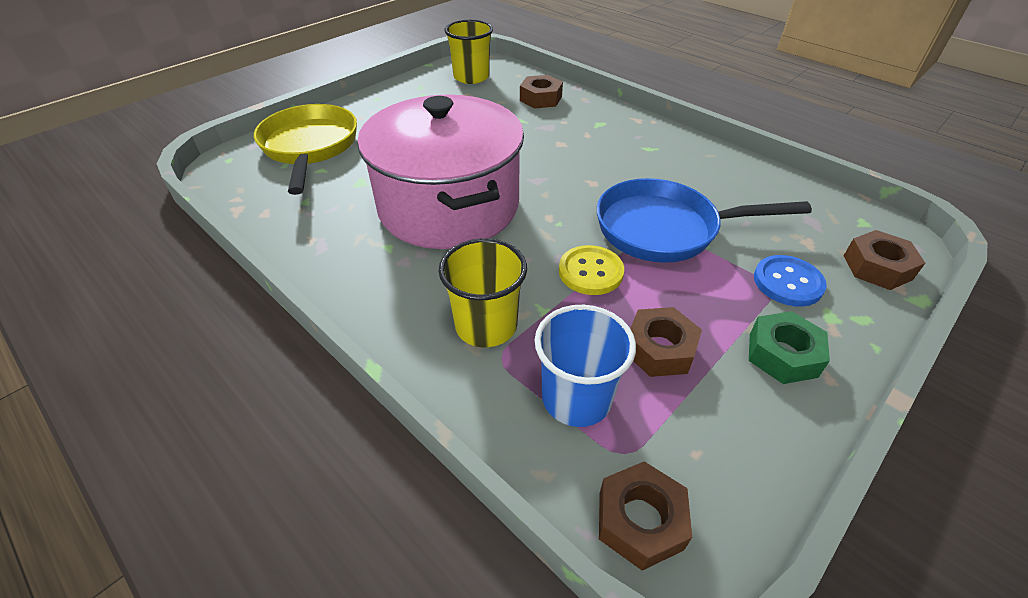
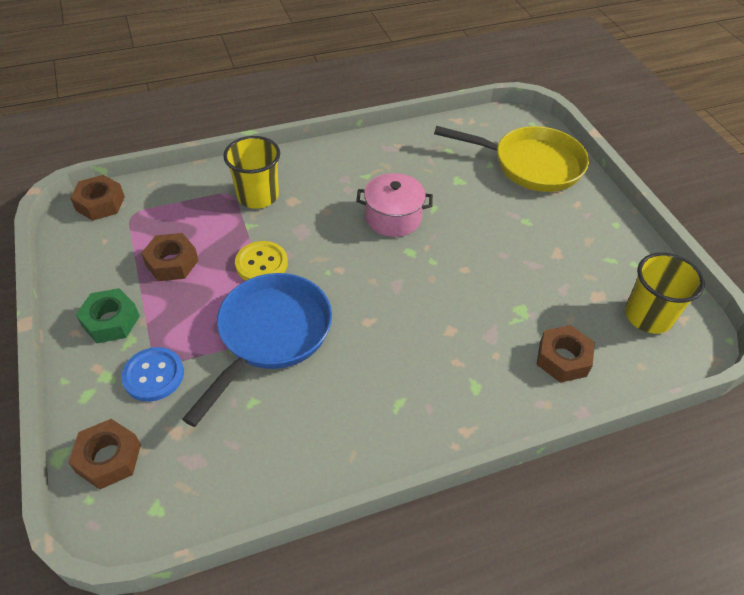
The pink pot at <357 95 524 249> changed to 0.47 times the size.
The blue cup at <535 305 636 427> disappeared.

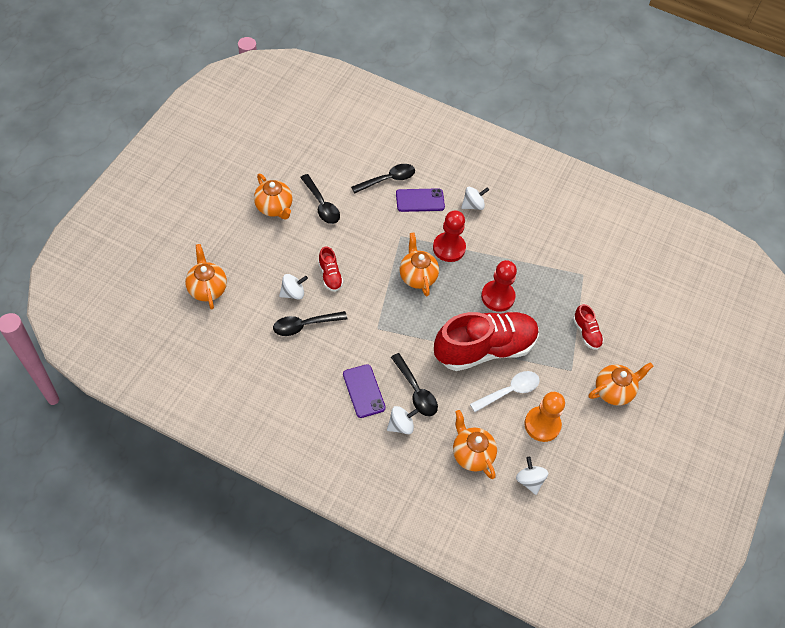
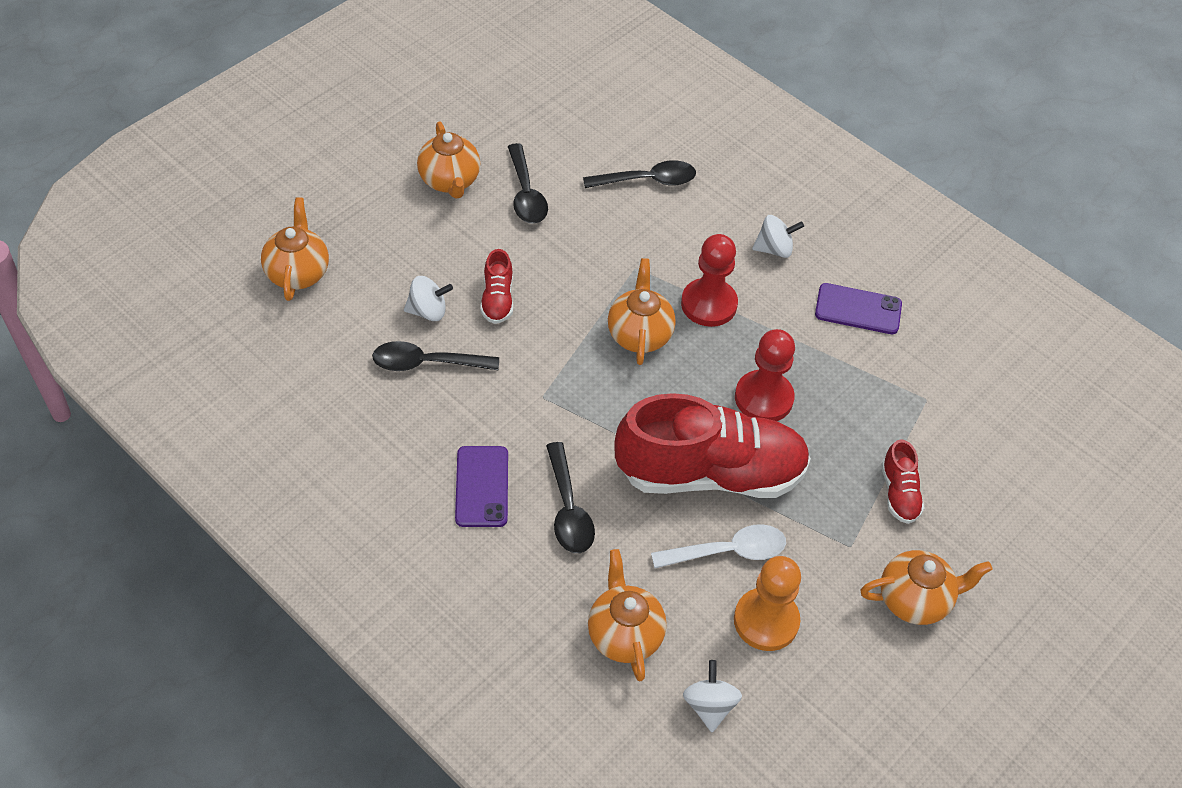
The purple phone moved from <396 188 445 212> to <815 283 902 334>.
The white spinning top at <387 406 419 434> disappeared.

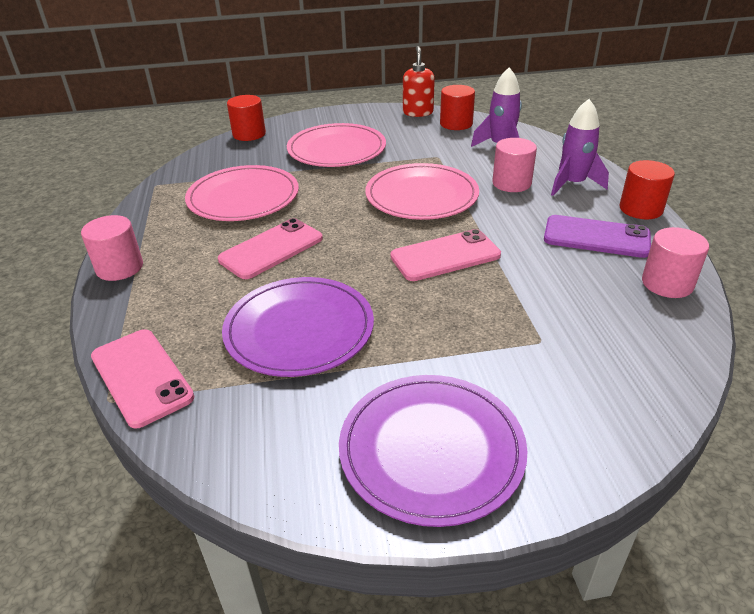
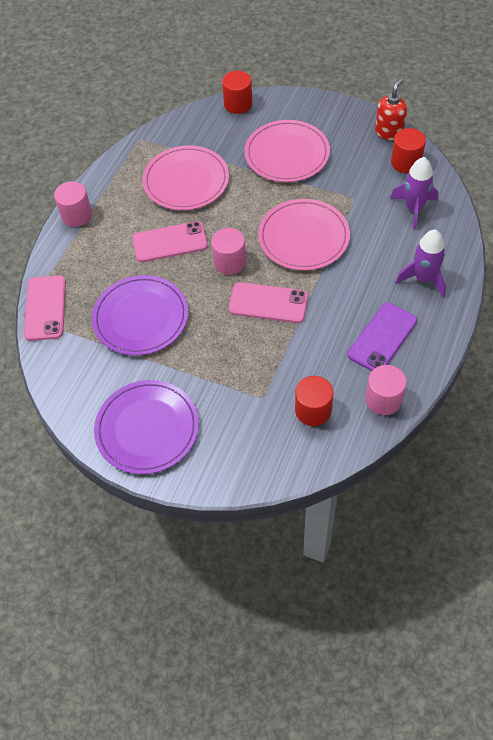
The pink cylinder moved from <492 138 537 192> to <211 228 246 275>.
The red cylinder moved from <620 160 675 219> to <295 376 333 426>.
The purple phone at <544 215 651 258> turned 75 degrees clockwise.

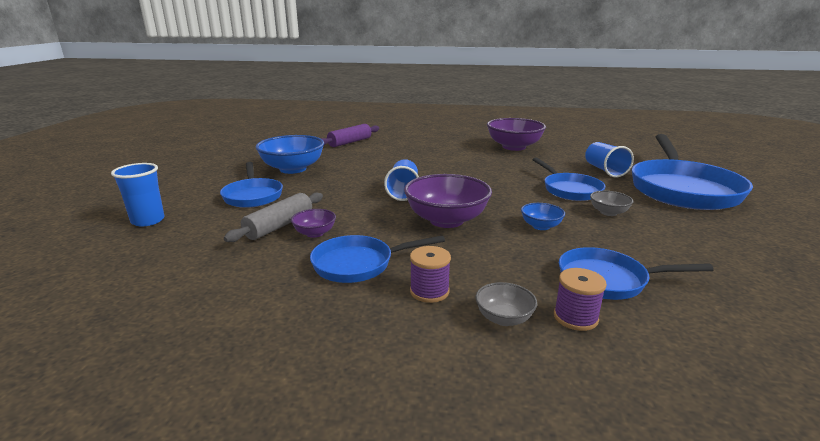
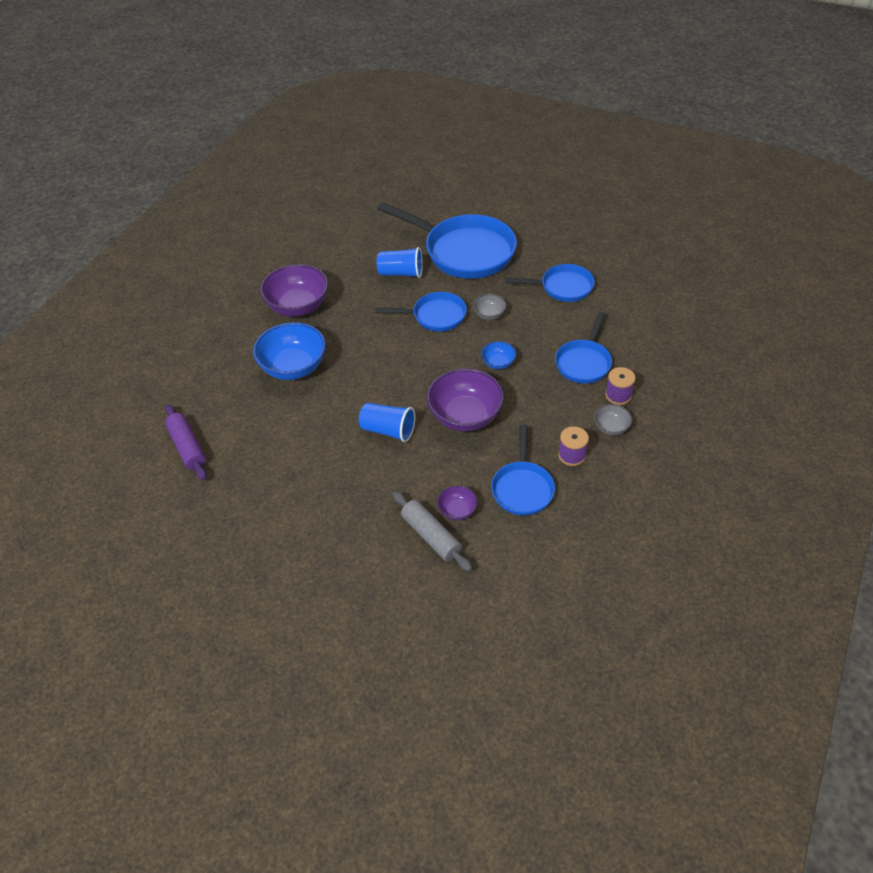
The blue bowl moved from <256 135 324 174> to <253 322 326 380>.
The blue pan moved from <220 162 283 208> to <505 264 595 302>.
The blue cup at <111 163 165 227> disappeared.

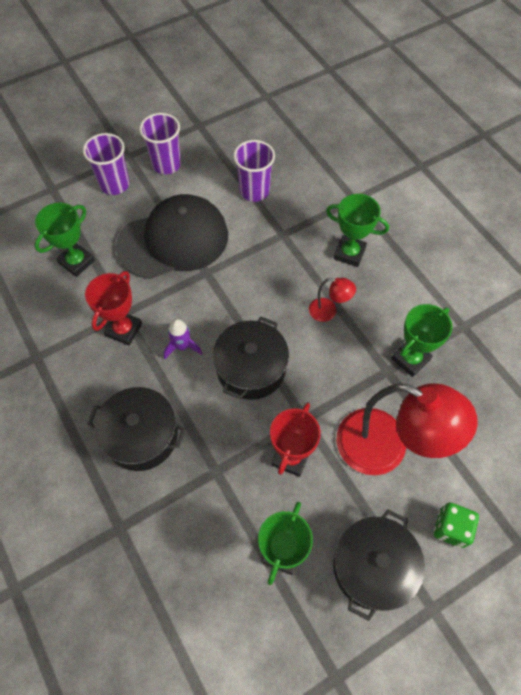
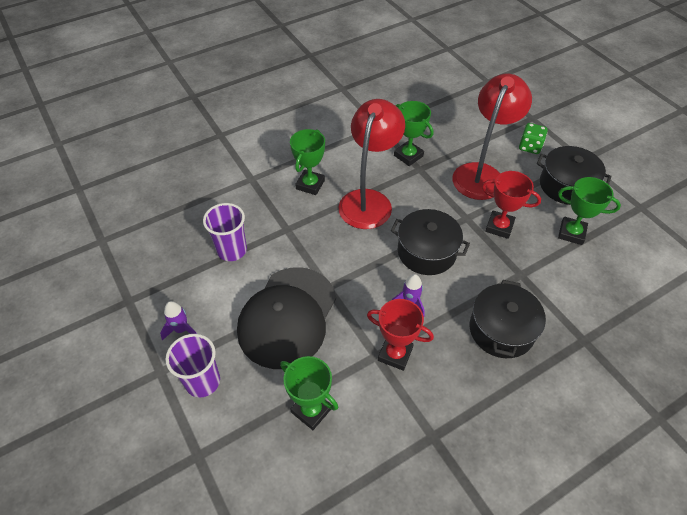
The purple cup at <139 113 181 174> was replaced by the purple rocket at <160 301 197 340>.
The black cap at <116 194 228 279> turned 135 degrees counterclockwise.
The red lamp at <309 278 356 322> changed to 2.25 times the size.

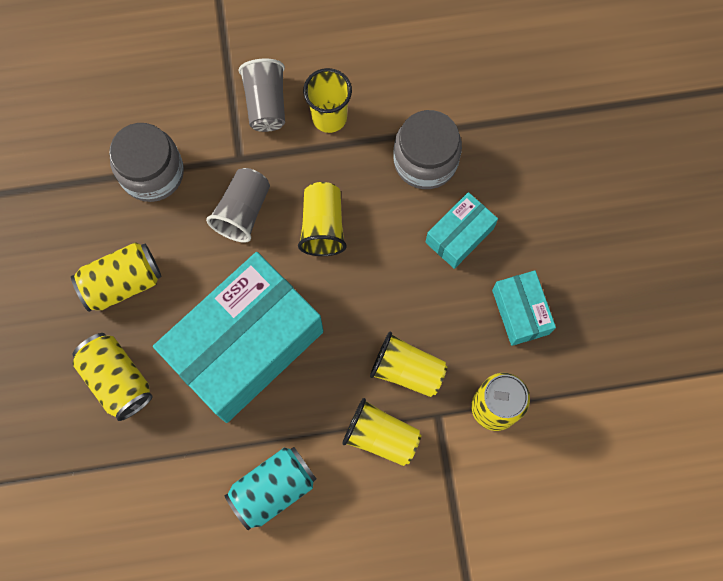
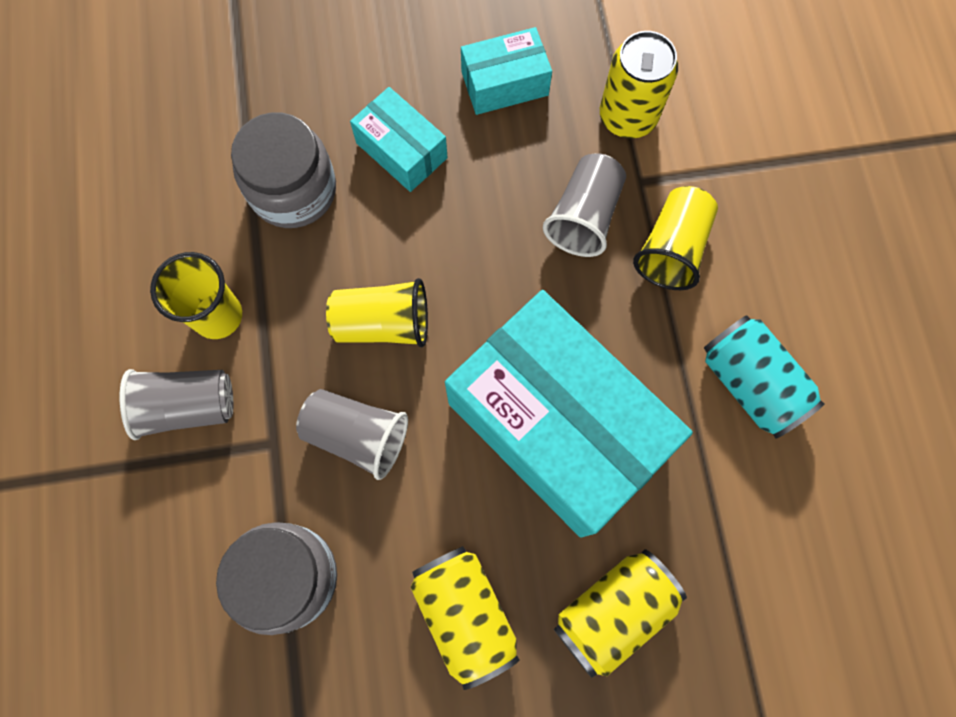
The yellow cup at <370 332 447 397> became the grey cup at <543 153 626 257>.

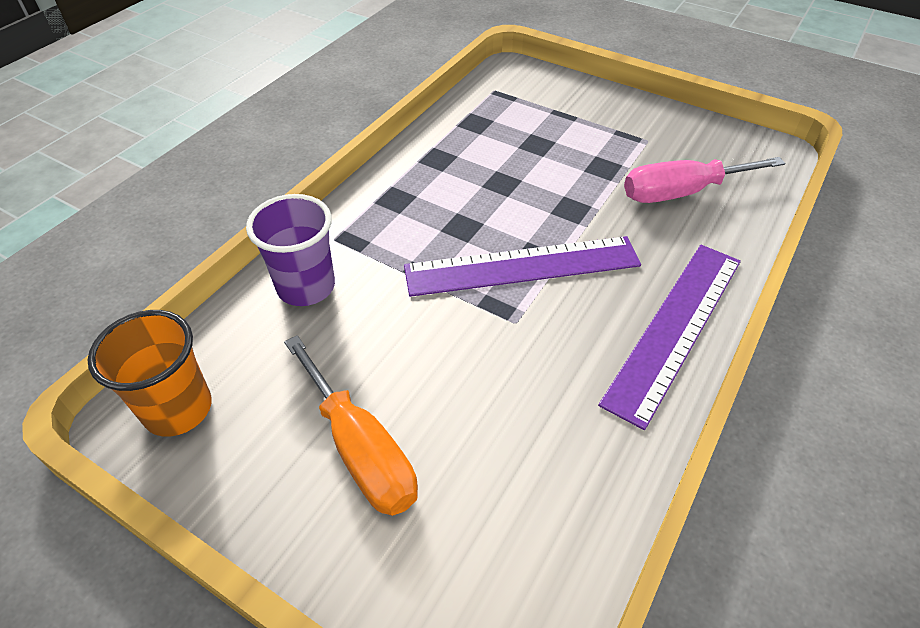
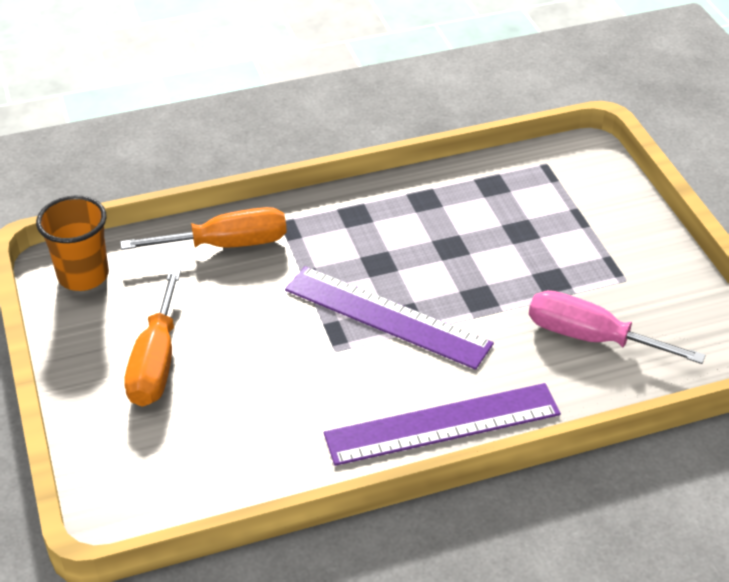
The purple cup at <246 194 335 306> was replaced by the orange screwdriver at <120 207 287 250>.

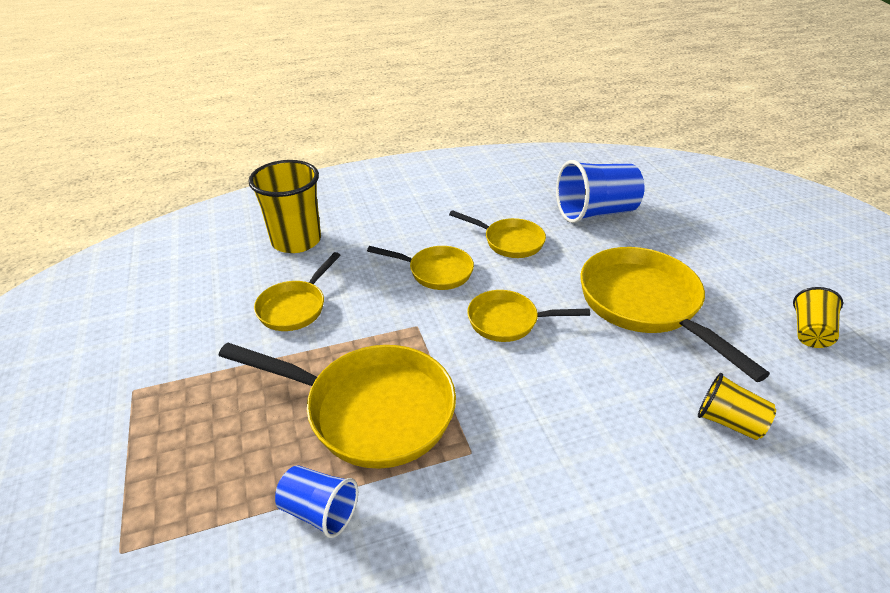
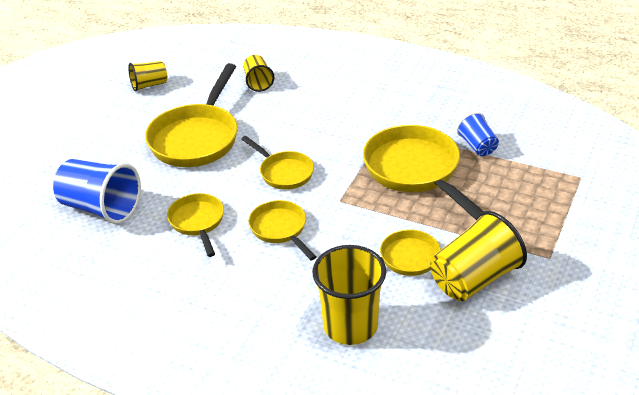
The yellow cup at <430 211 527 301> appeared.

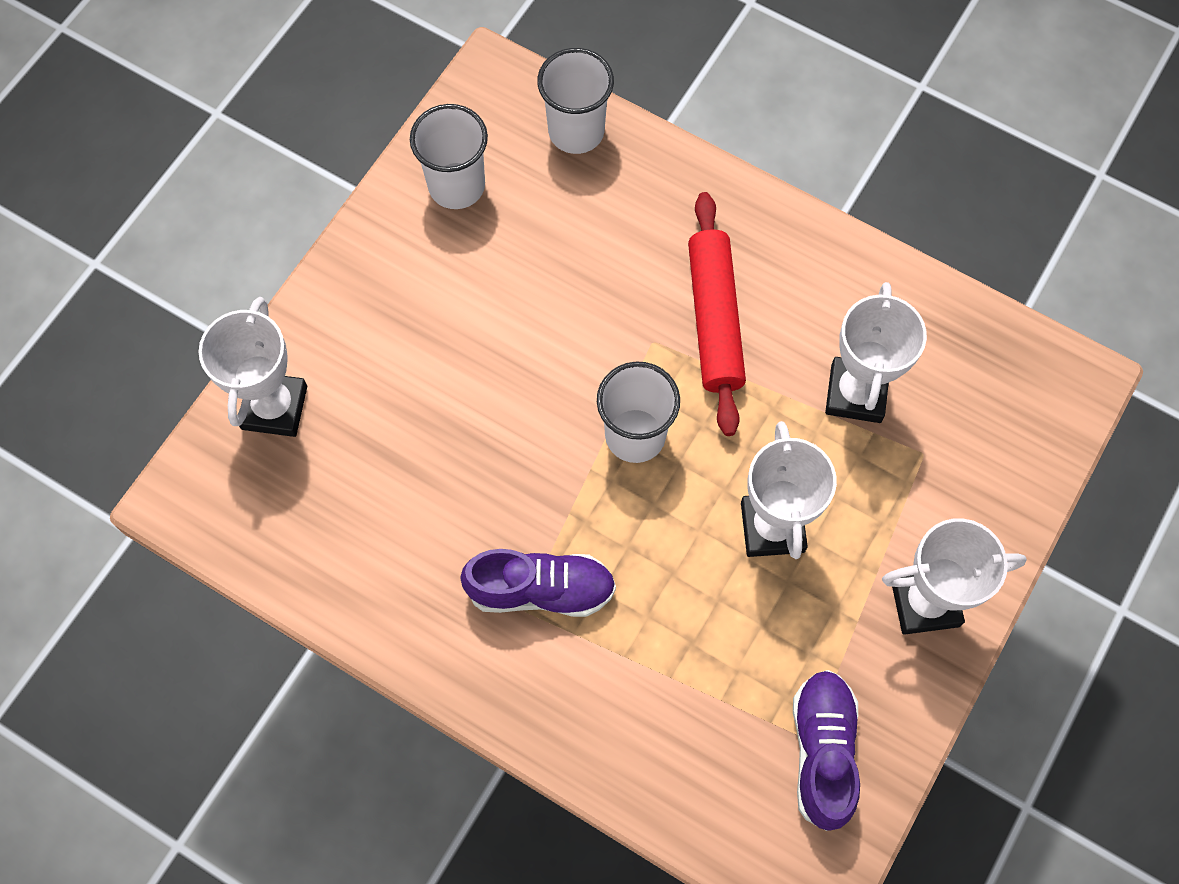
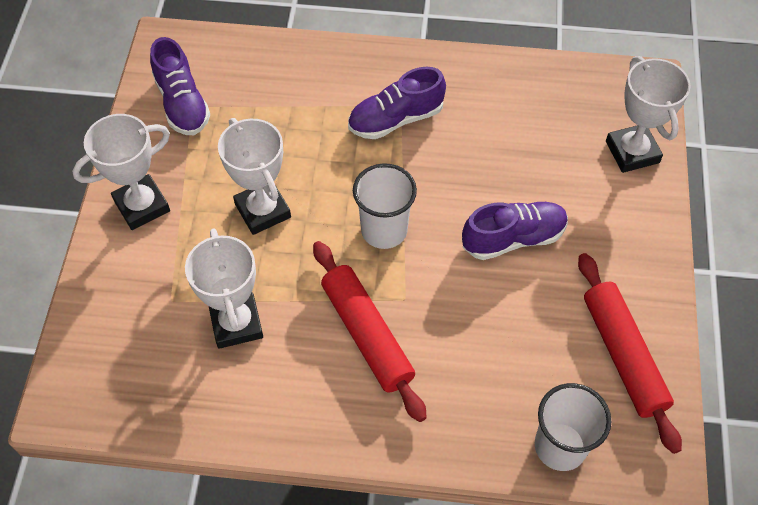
The white cup at <410 104 488 209> was replaced by the red rolling pin at <578 253 682 454>.
The purple shoe at <462 202 568 260> appeared.

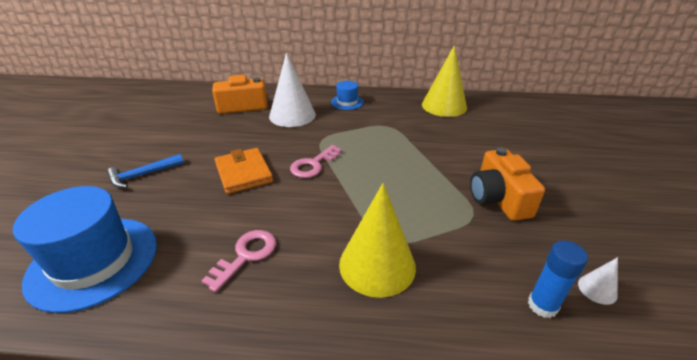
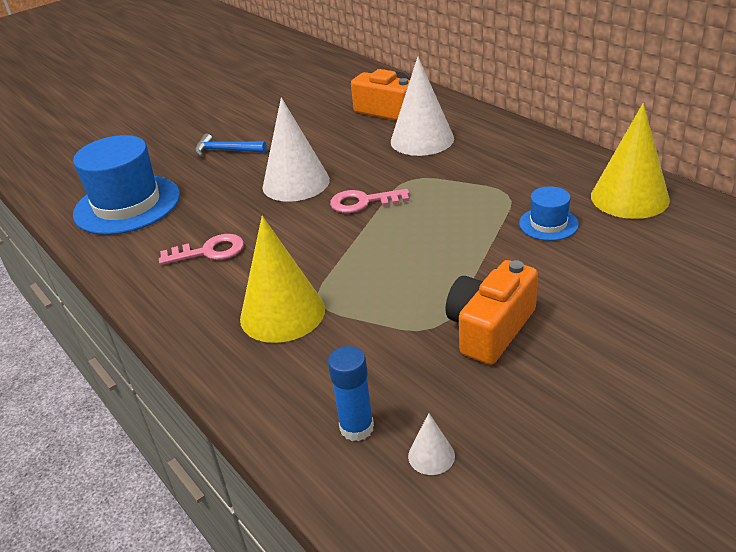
The blue hat moved from <331 81 364 110> to <519 186 579 241>.
The orange wallet at <215 148 273 194> was replaced by the white cone at <263 97 330 202>.

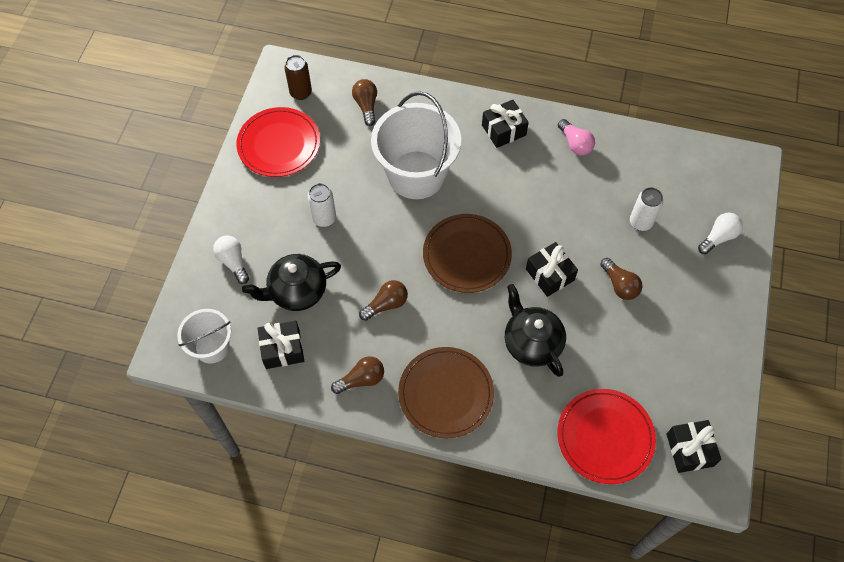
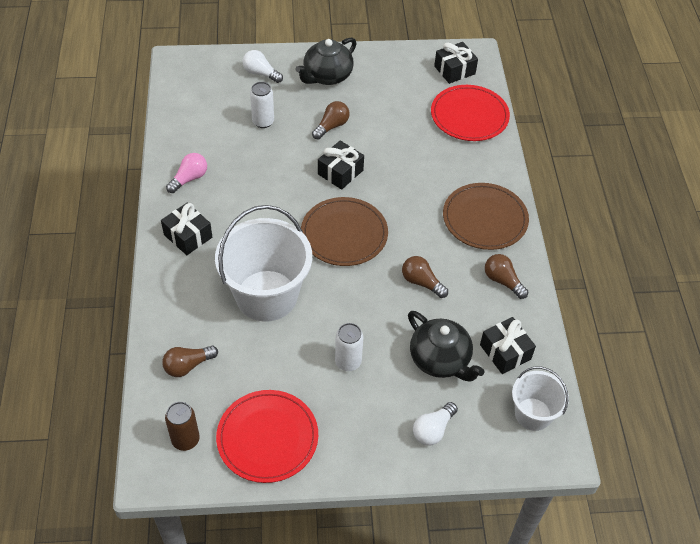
The black teapot moved from <505 284 566 377> to <295 37 357 85>.

